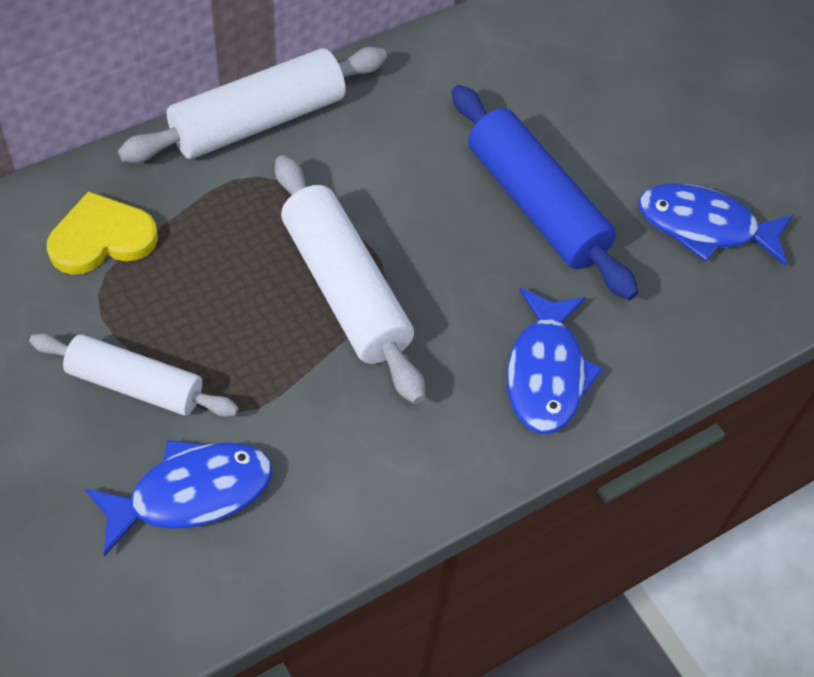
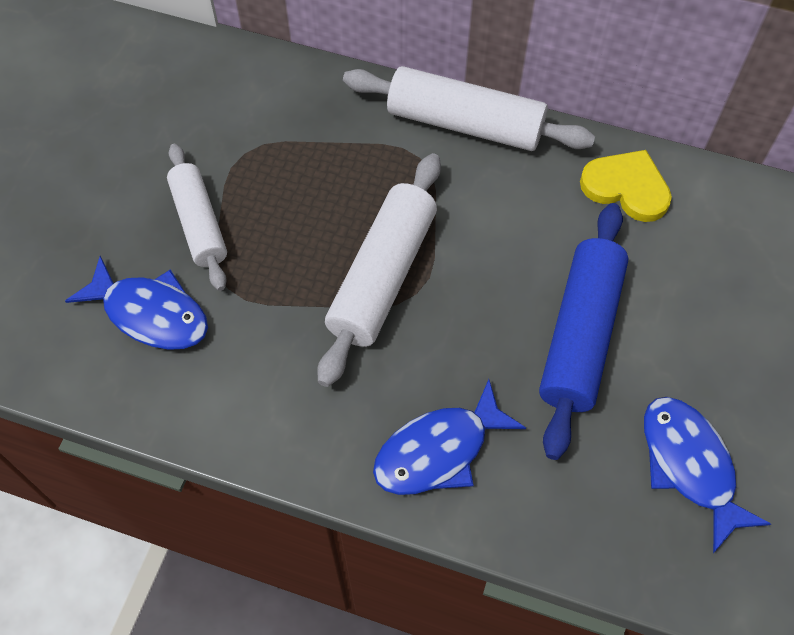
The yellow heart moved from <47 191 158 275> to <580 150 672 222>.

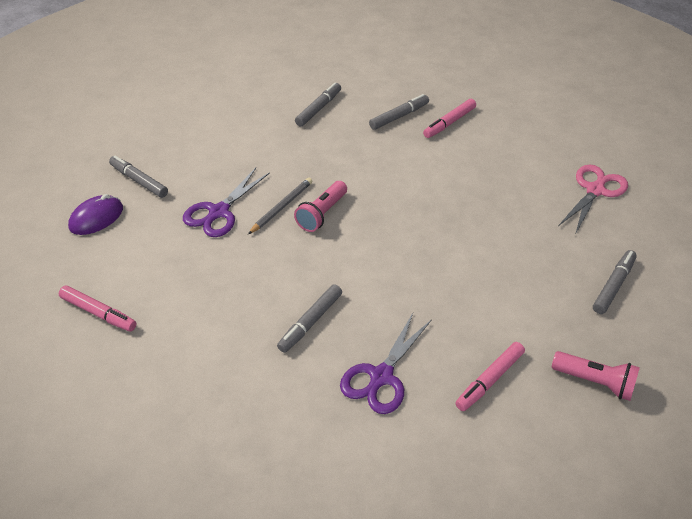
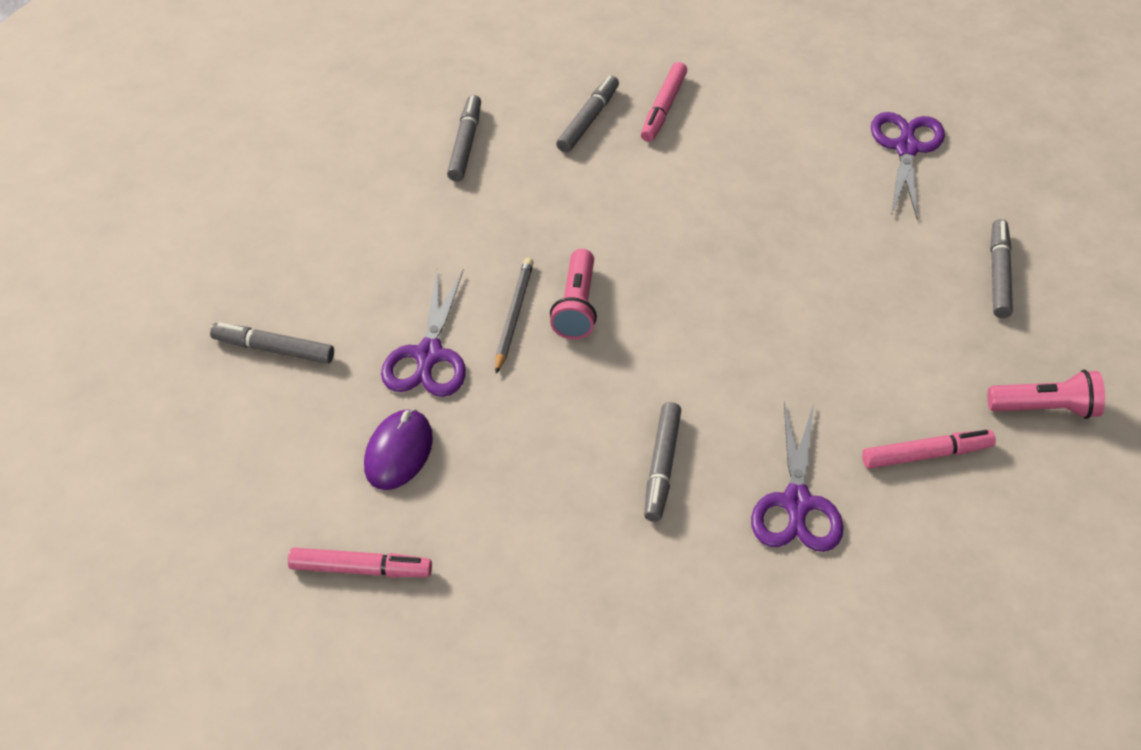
The pink scissors at <558 164 628 233> became the purple scissors at <871 112 945 221>.
The purple mouse moved from <68 194 123 235> to <364 409 433 490>.
The pink marker at <455 342 525 411> turned 120 degrees counterclockwise.

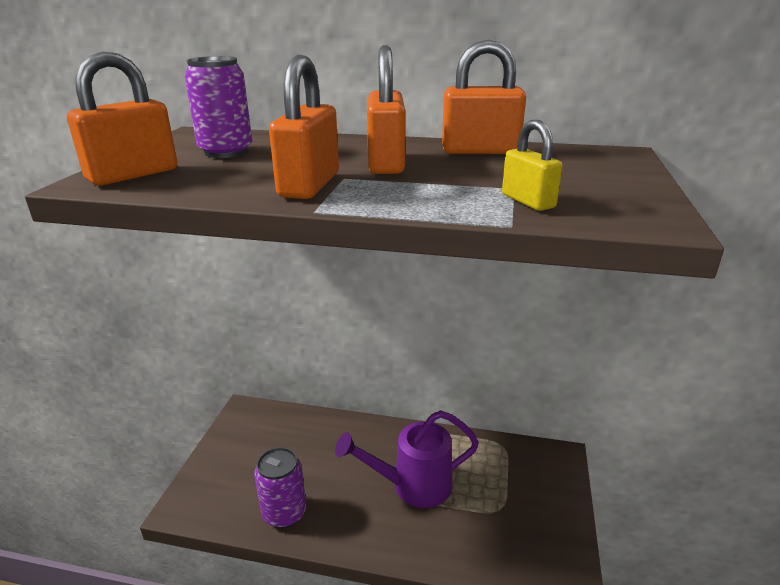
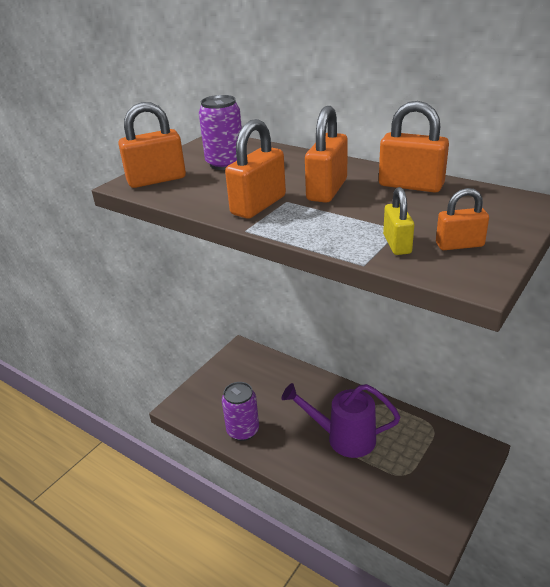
The orange padlock at <436 188 489 250> appeared.

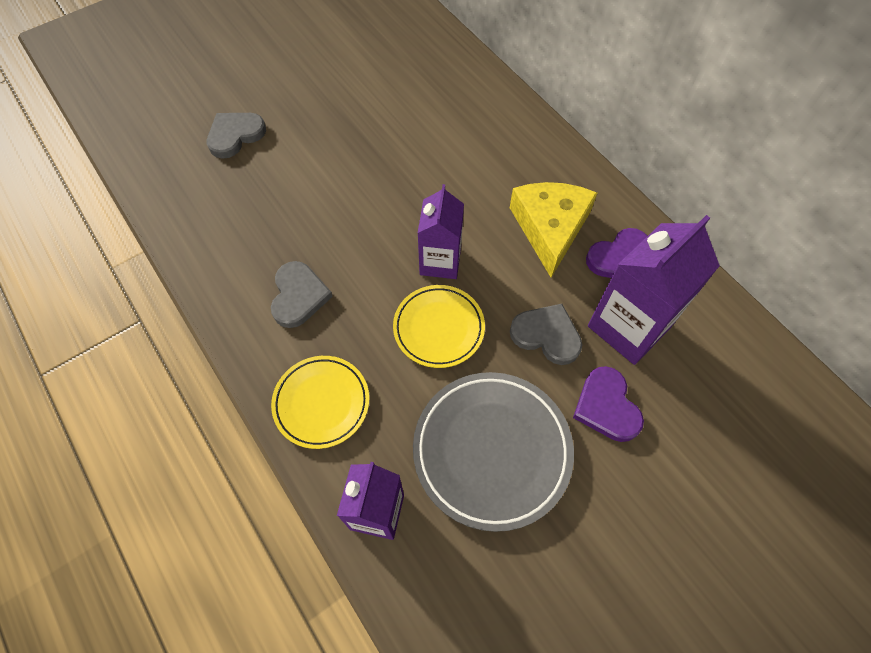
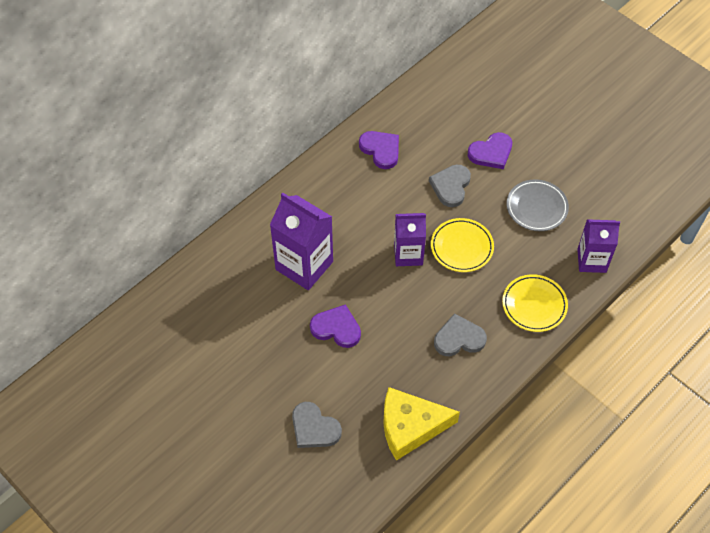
The yellow cheese moved from <510 182 598 277> to <383 387 460 461>.
The purple carton moved from <588 215 720 365> to <270 192 333 290>.
The grey plate at <413 372 574 532> changed to 0.63 times the size.
The purple heart at <310 304 361 348> appeared.

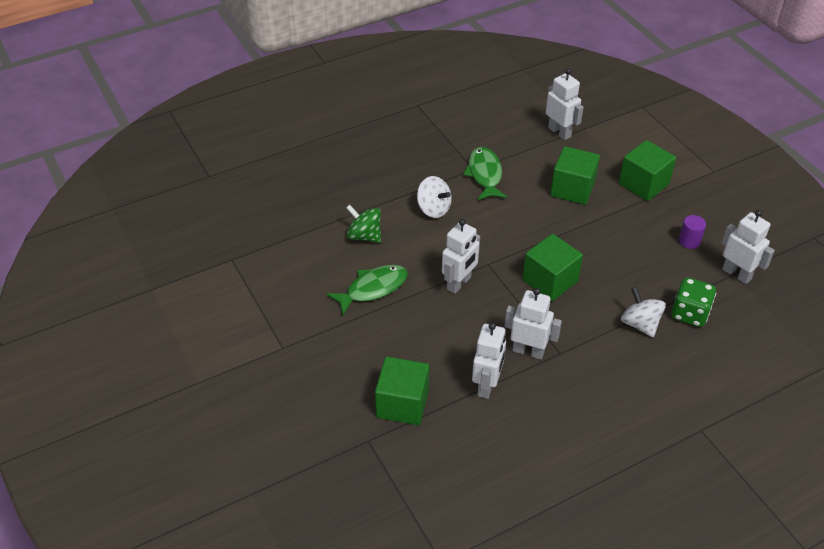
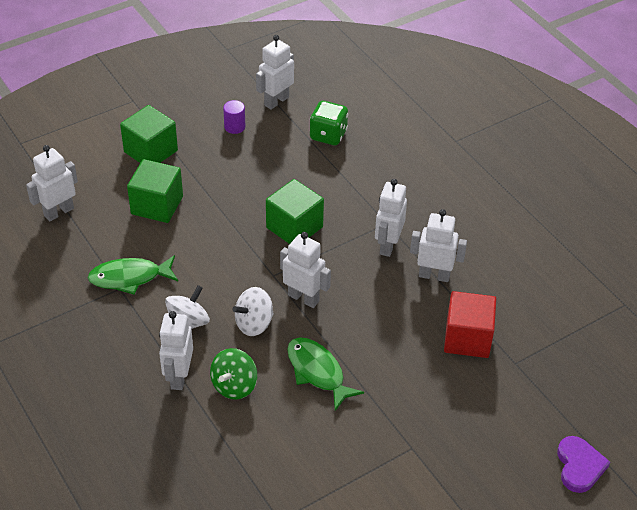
The white spinning top moved from <621 287 666 337> to <232 287 274 336>.
The green cube at <375 356 430 425> became the red cube at <444 291 496 358>.
The white robot at <159 311 193 390> appeared.
The purple heart at <557 436 610 493> appeared.

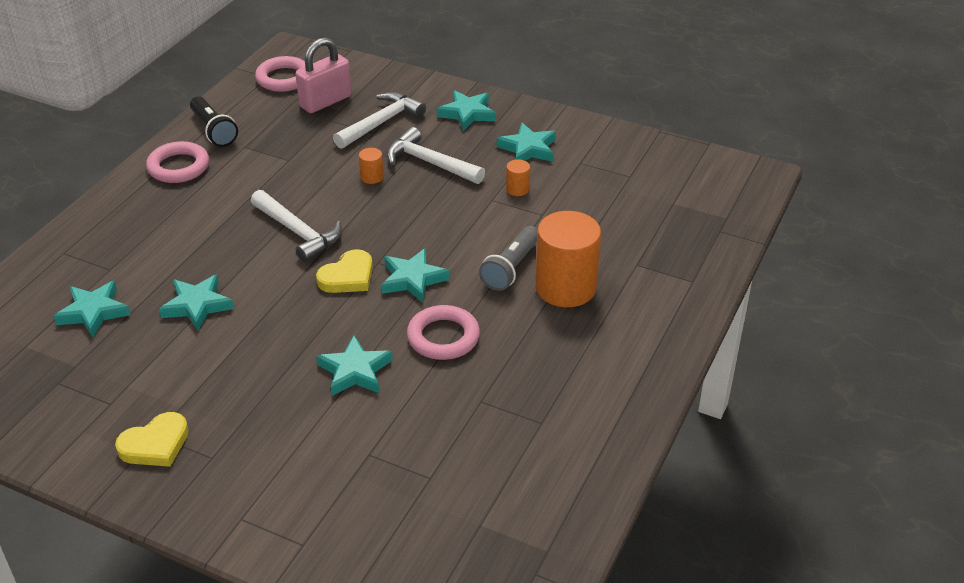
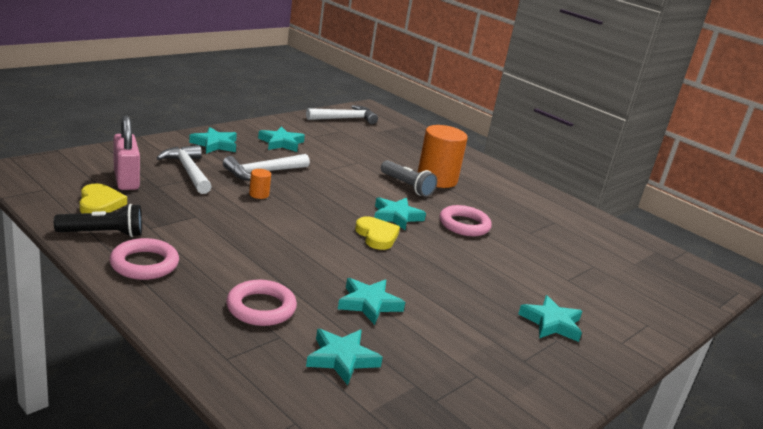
The pink ring moved from <255 56 305 92> to <226 280 297 326>.
The orange cylinder at <506 159 530 196> disappeared.
The white hammer moved from <251 190 342 262> to <306 105 378 124>.
The turquoise star moved from <316 335 393 396> to <518 295 582 342>.
The yellow heart moved from <115 412 189 467> to <79 183 127 213>.

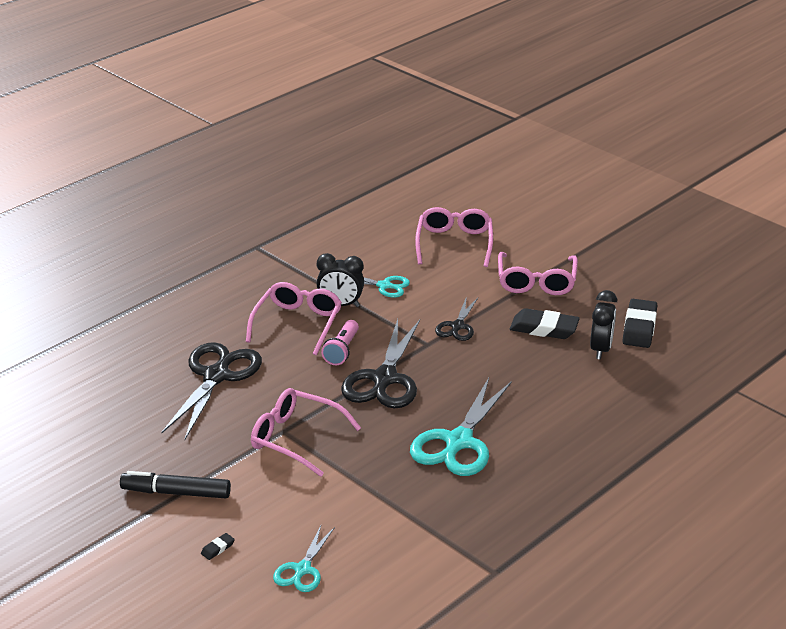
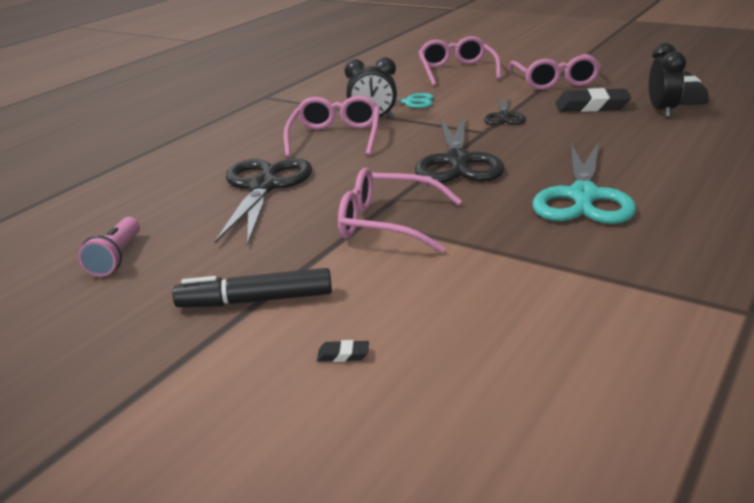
The pink flashlight moved from <321 320 359 365> to <78 217 140 277>.
The turquoise scissors at <273 526 335 592> disappeared.
The black eraser at <201 533 235 560> turned 60 degrees clockwise.

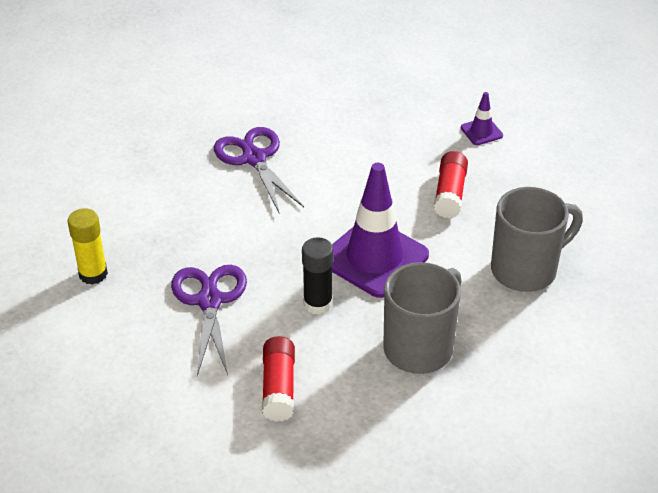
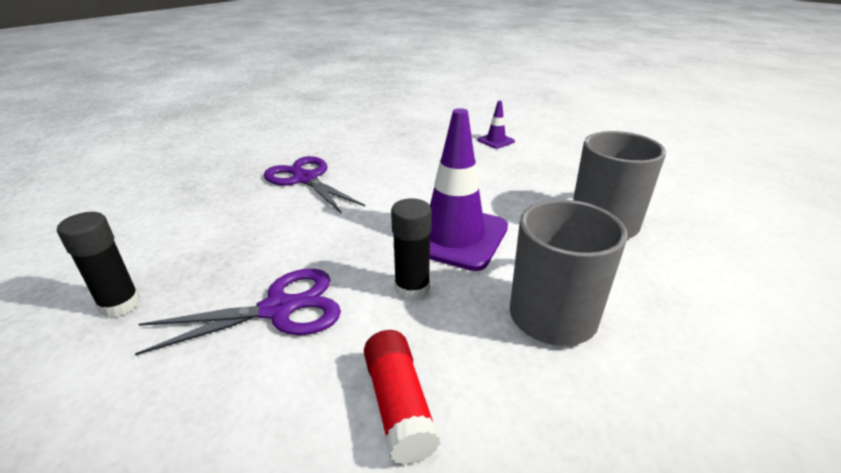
The red glue stick at <434 151 468 218> disappeared.
The yellow glue stick at <68 208 108 285> became the black glue stick at <57 212 140 318>.
The purple scissors at <171 265 247 376> turned 90 degrees clockwise.

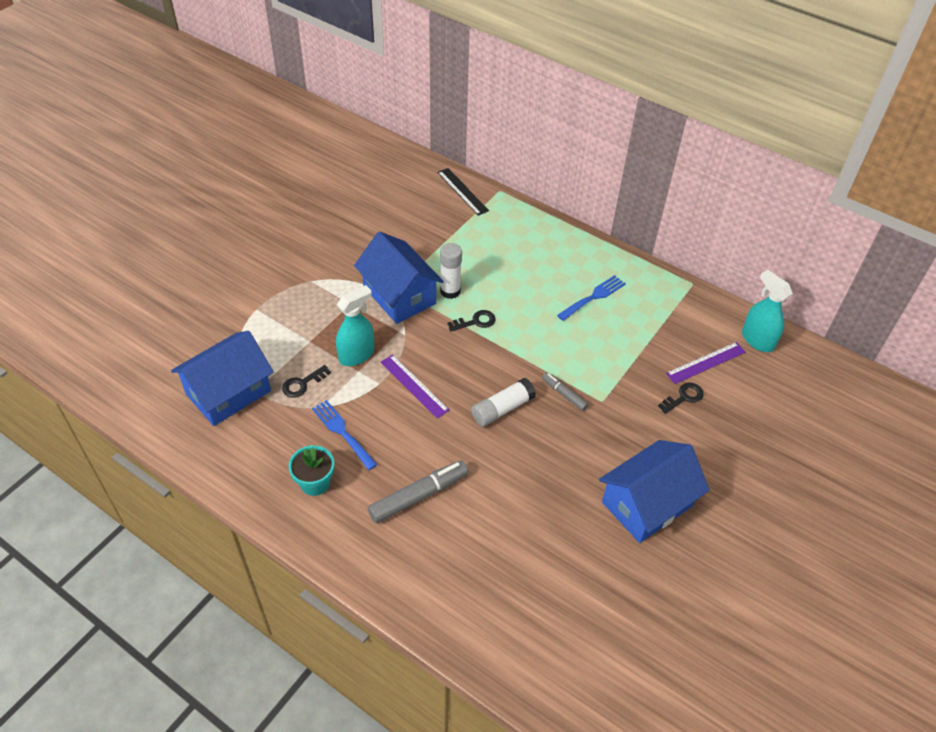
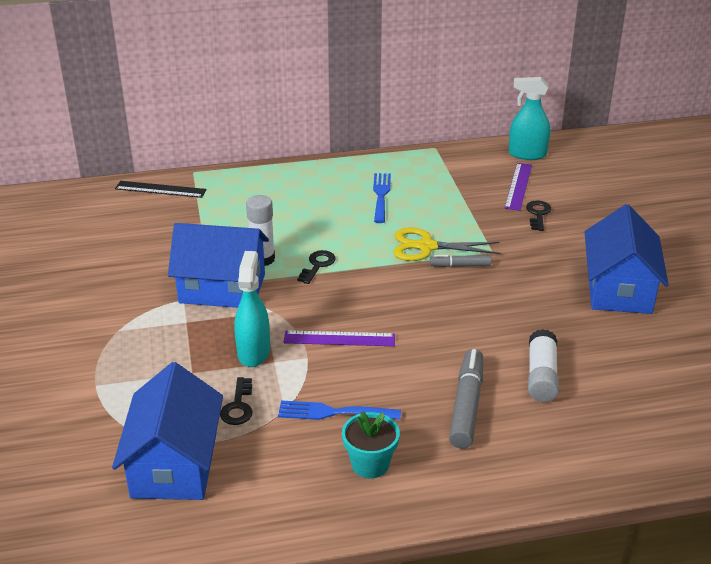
The white glue stick moved from <471 378 536 427> to <528 329 559 402>.
The yellow scissors at <393 228 500 261> appeared.

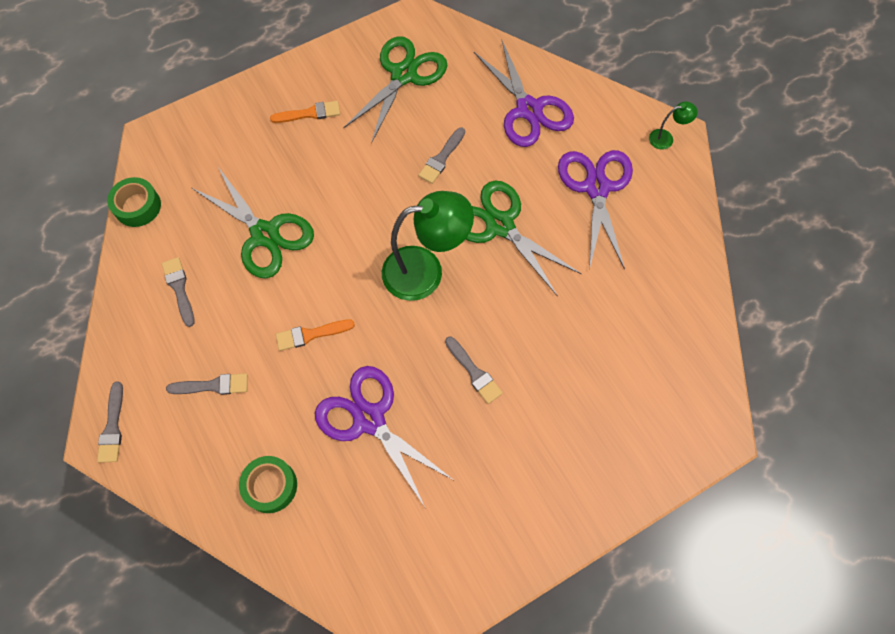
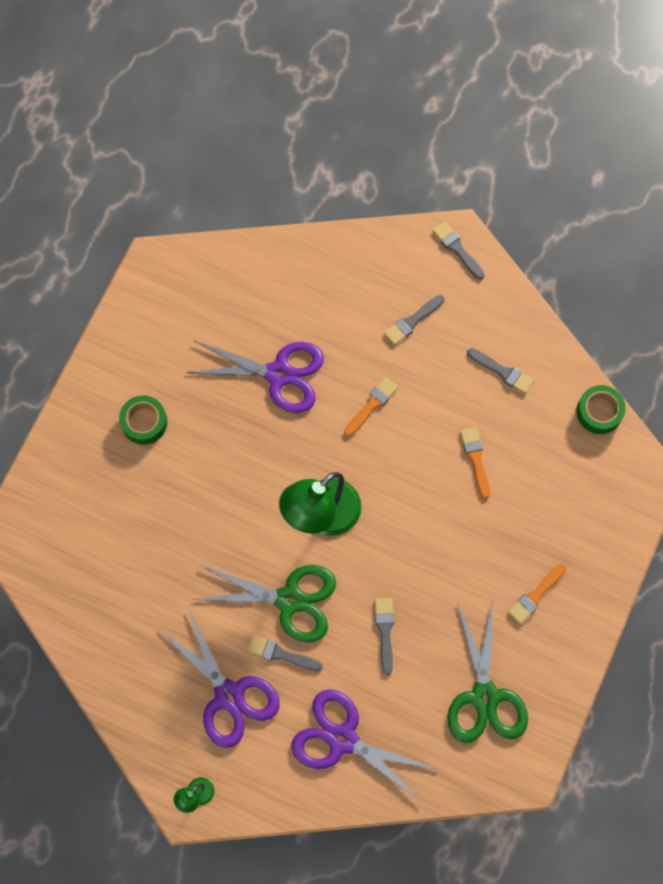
The green scissors at <192 167 314 278> was replaced by the orange brush at <460 427 490 499>.
The grey brush moved from <445 337 503 404> to <247 635 323 671>.
The green tape moved from <239 456 297 513> to <119 395 167 445>.

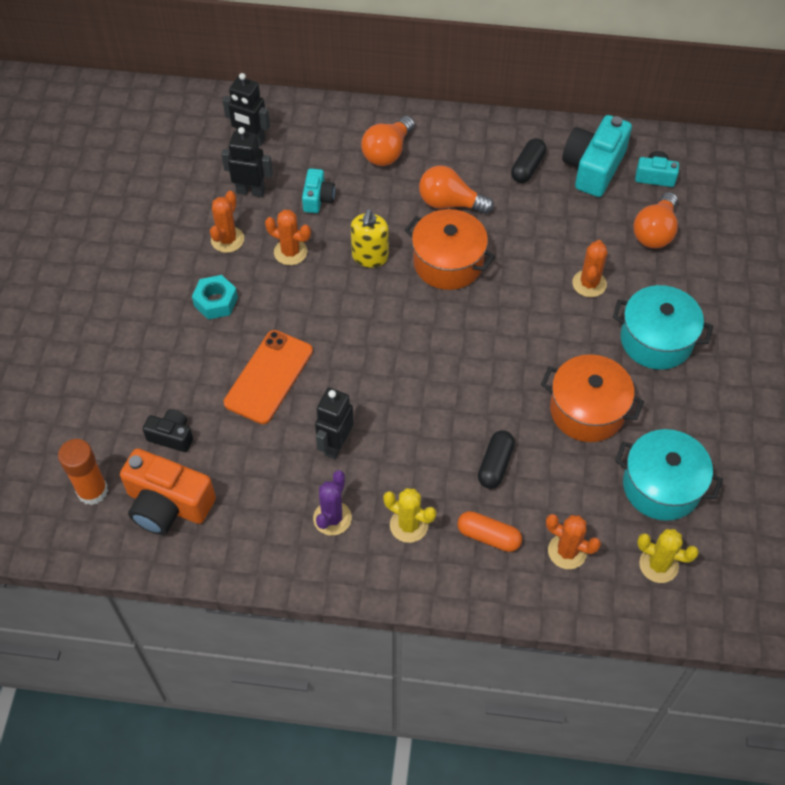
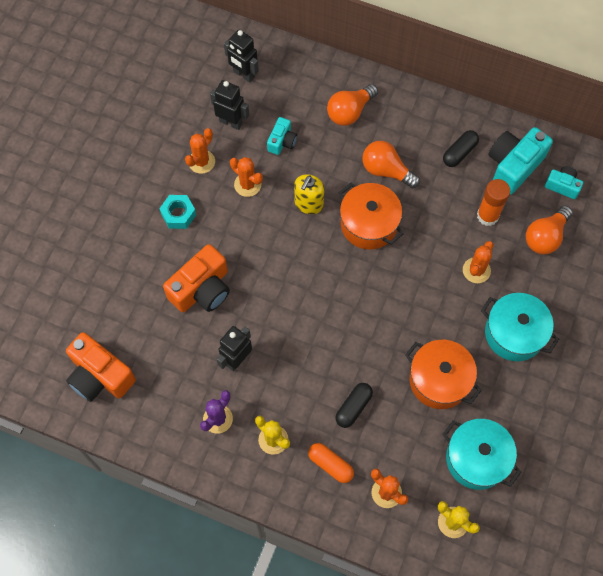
The orange phone at <224 330 313 424> was replaced by the orange camera at <163 244 230 312>.
The black camera at <143 409 193 452> disappeared.
The orange glue stick moved from <58 439 108 505> to <477 179 510 226>.

